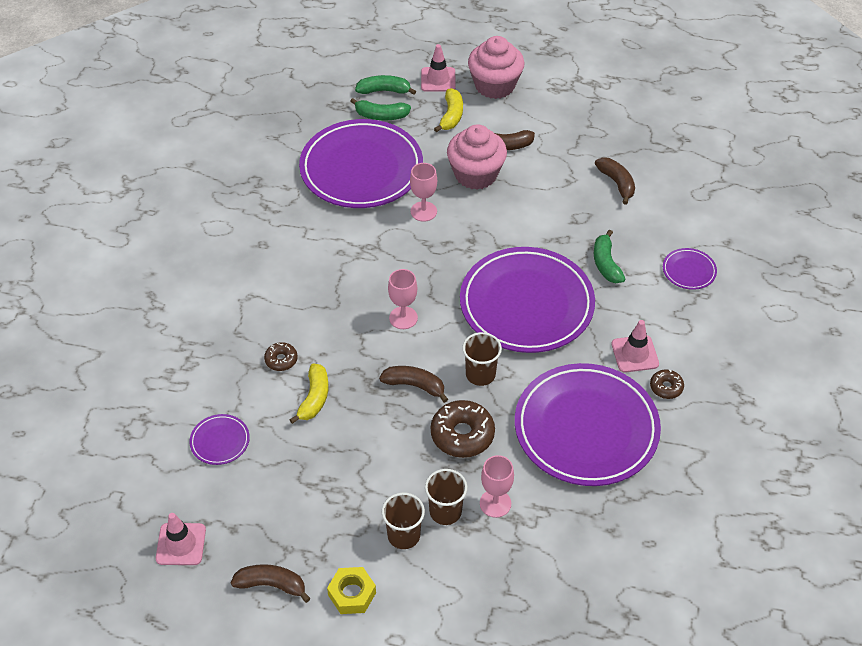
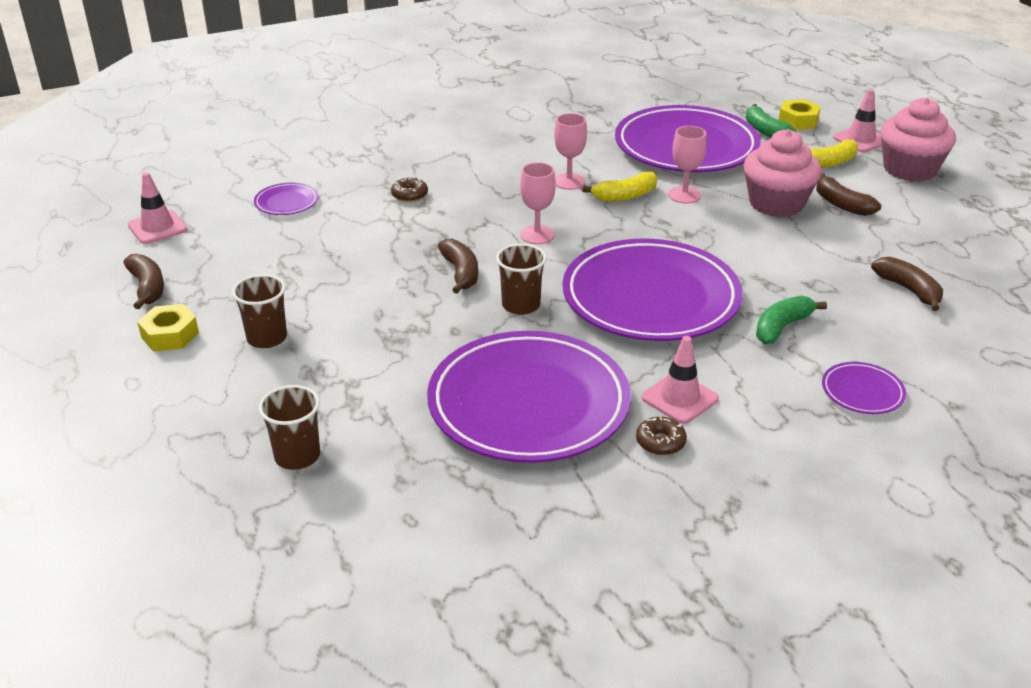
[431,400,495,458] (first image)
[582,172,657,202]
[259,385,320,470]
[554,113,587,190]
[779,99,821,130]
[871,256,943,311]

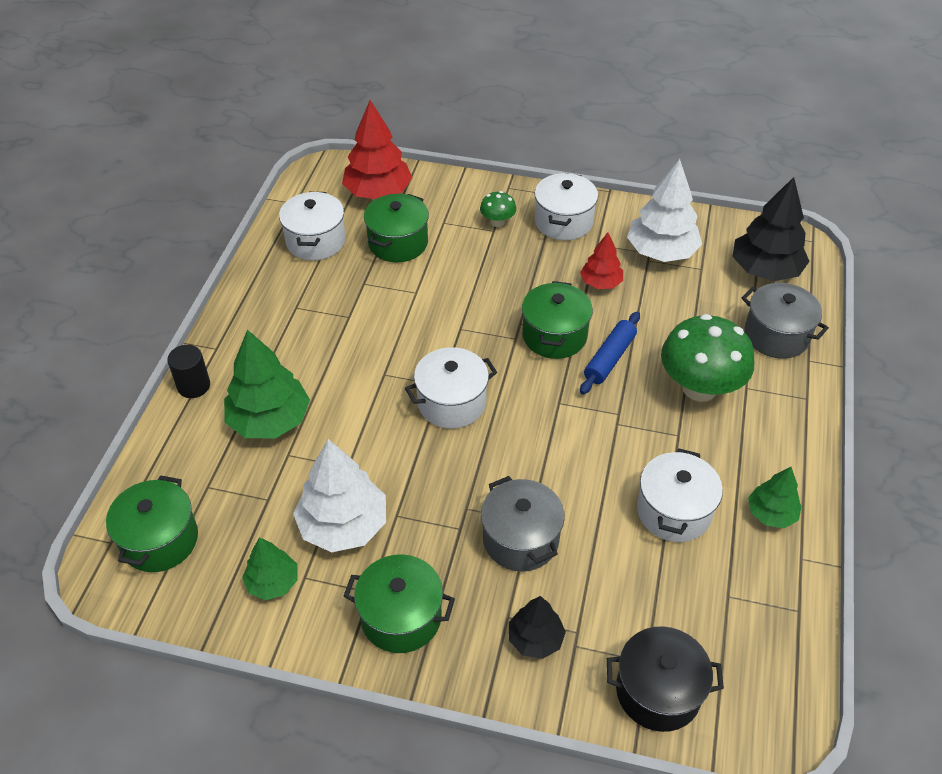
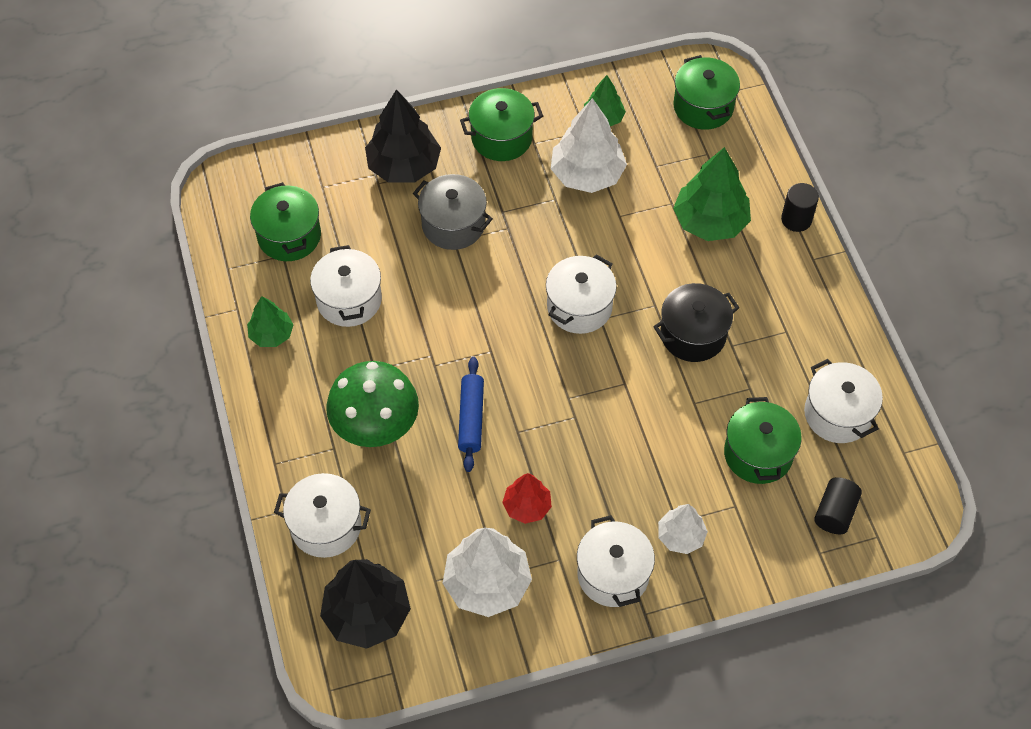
[250,182,321,261]
[653,283,739,362]
[814,477,862,534]
[658,504,708,554]
[274,473,371,558]
[365,89,441,183]

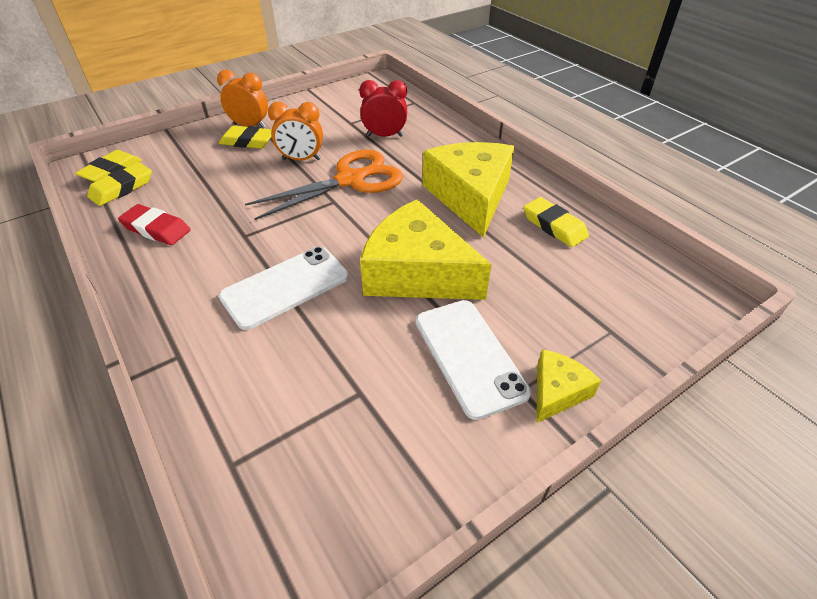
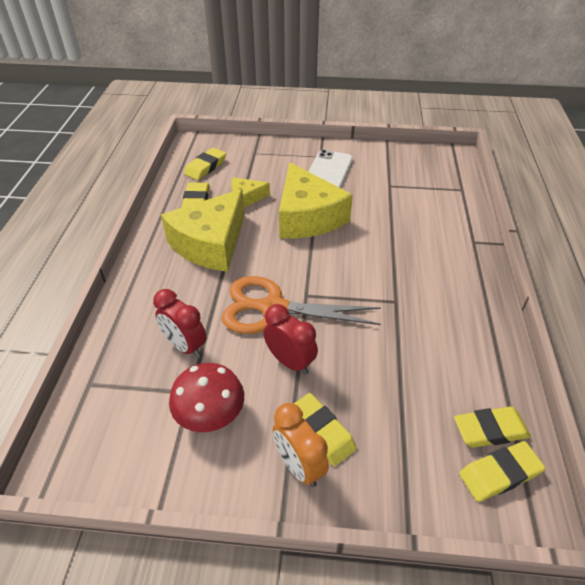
[118,204,190,245] (first image)
[219,247,349,330] (first image)
[169,363,244,432]
[184,148,226,180]
[231,177,270,207]
[263,304,318,374]

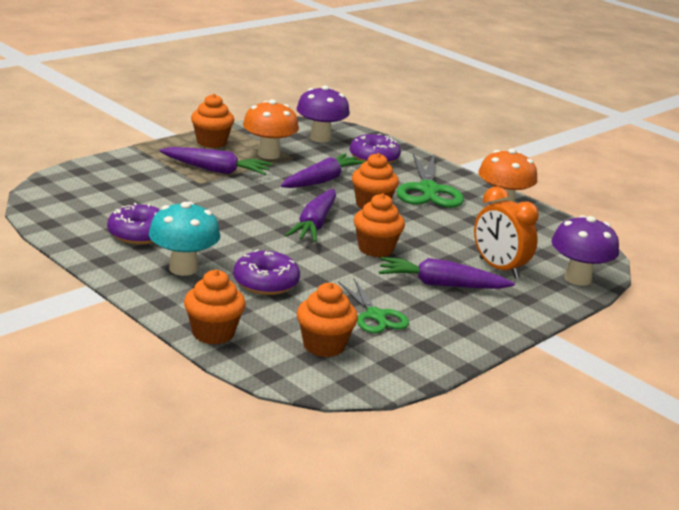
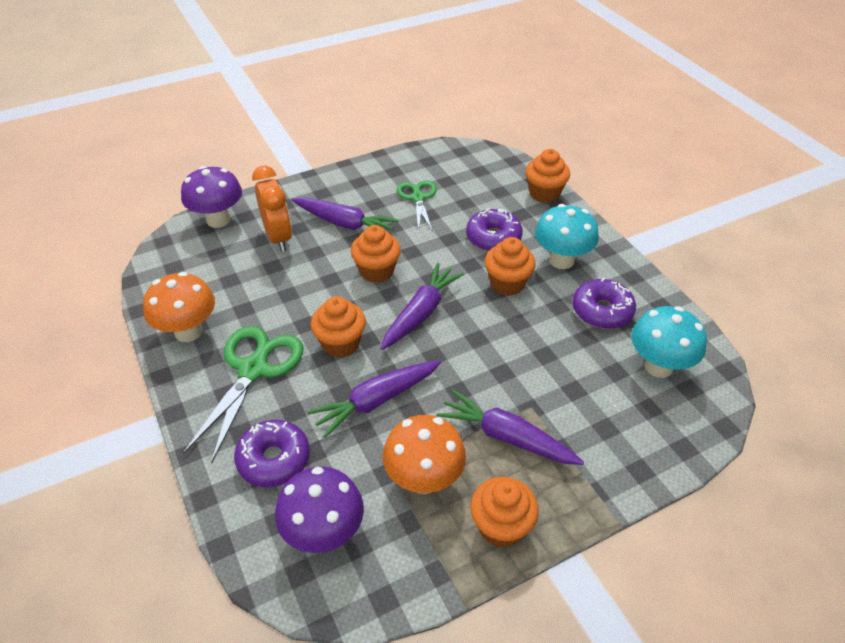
[631,306,707,378]
[485,237,536,296]

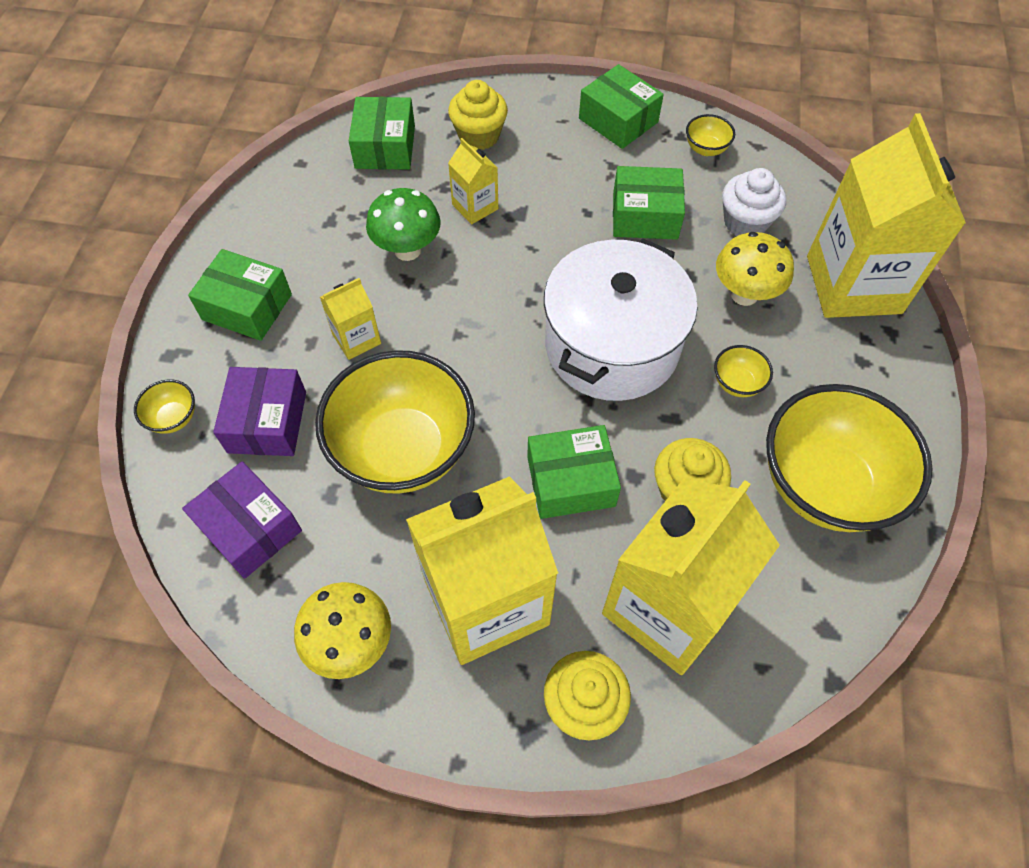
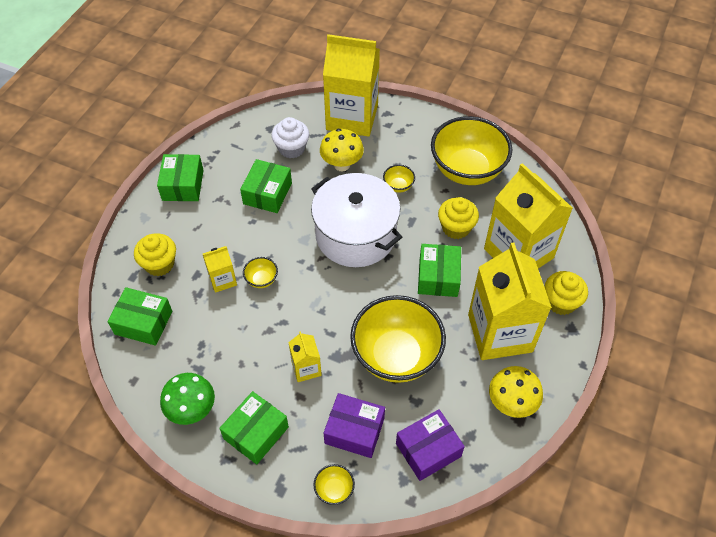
[160,373,215,425]
[243,257,278,288]
[157,154,204,201]

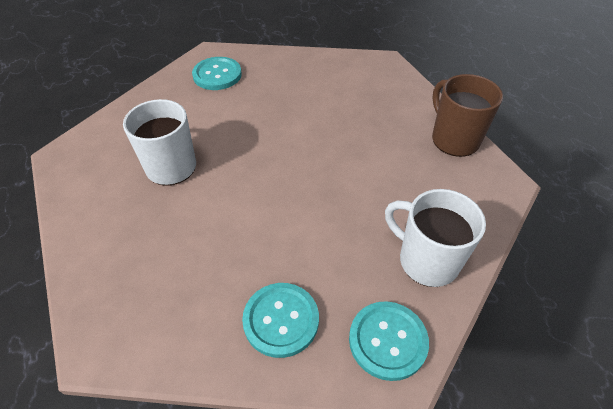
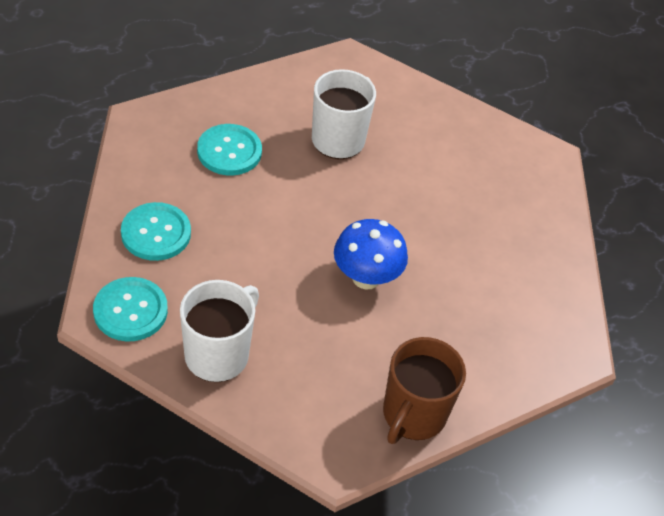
[334,219,408,289]
[197,124,262,176]
[383,337,466,444]

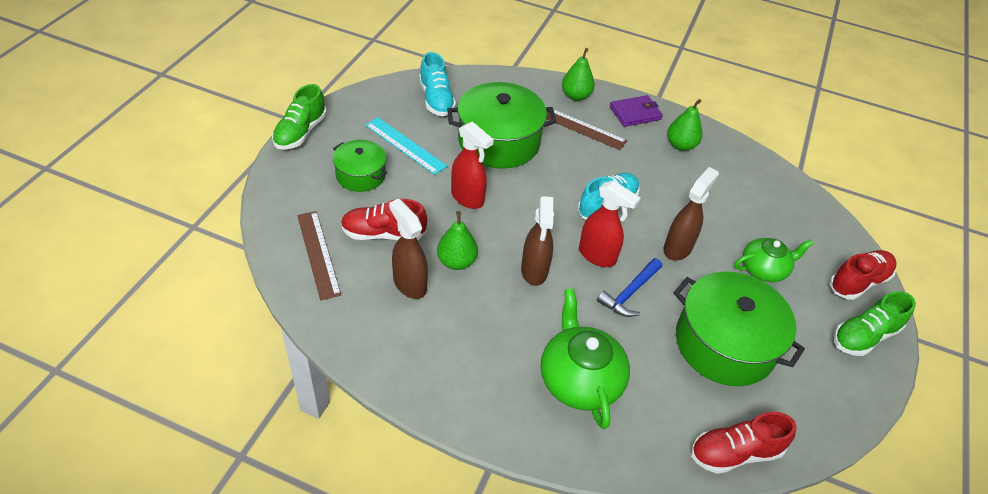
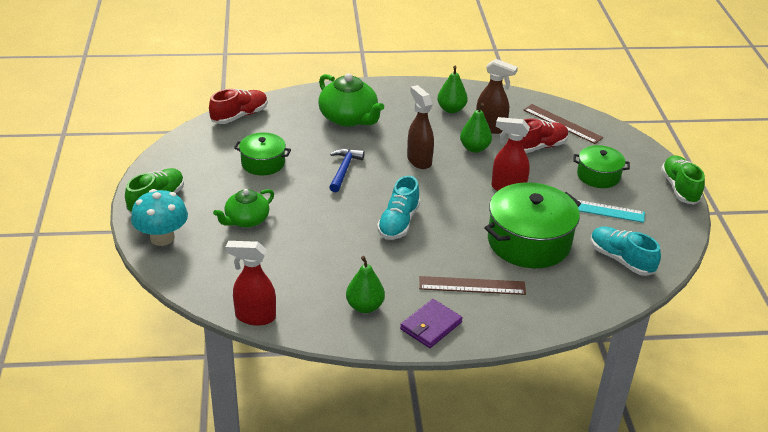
[663,167,719,261] (first image)
[437,66,468,113]
[226,241,276,326]
[131,189,188,246]
[234,132,291,175]

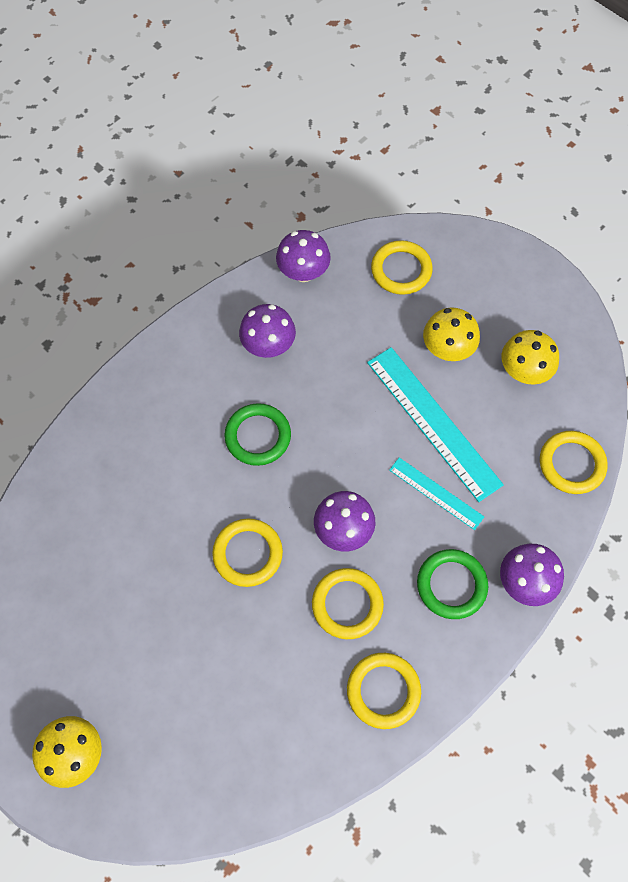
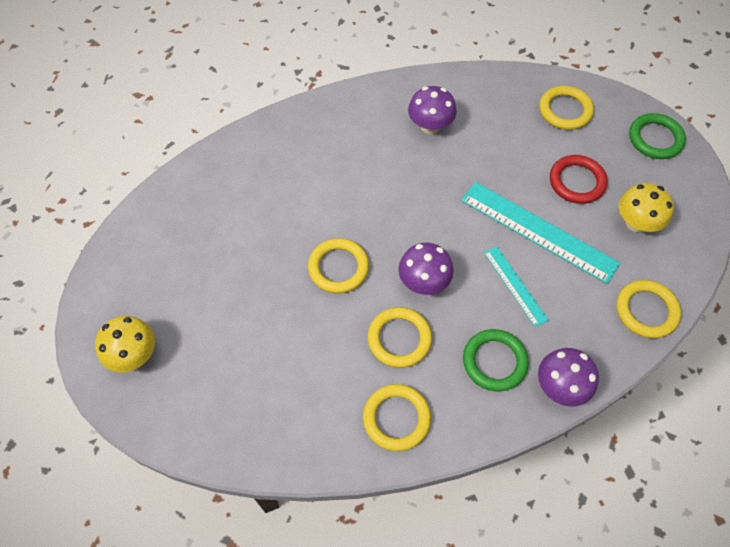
[276,230,331,282] (first image)
[629,113,686,159]
[550,155,607,204]
[461,182,620,284]

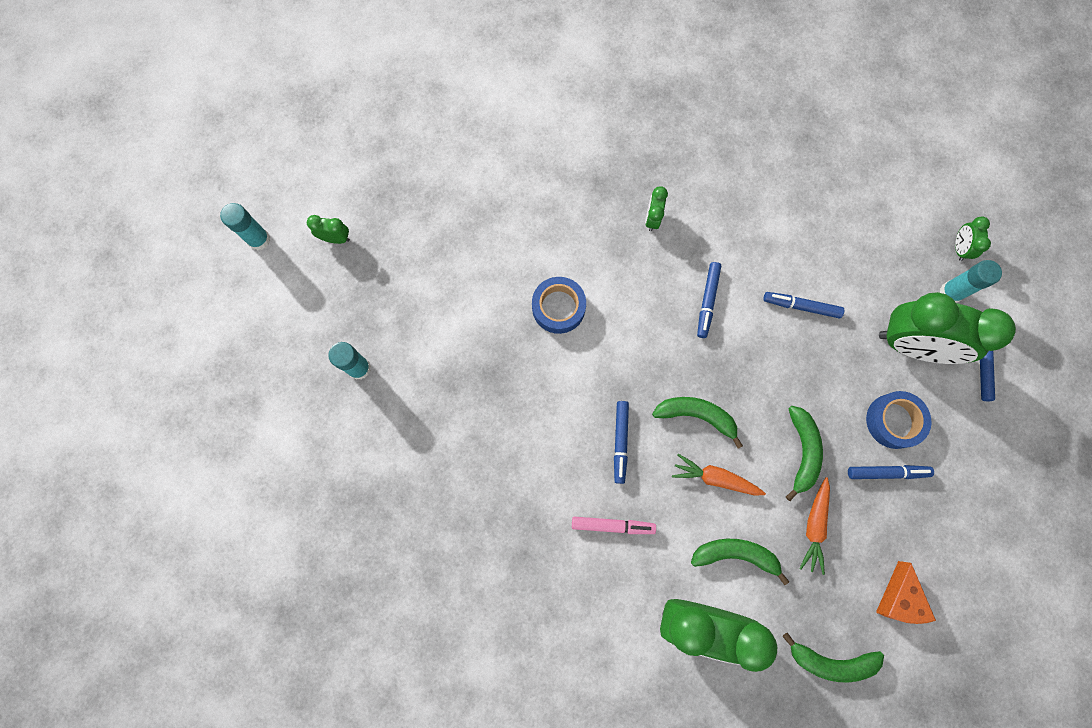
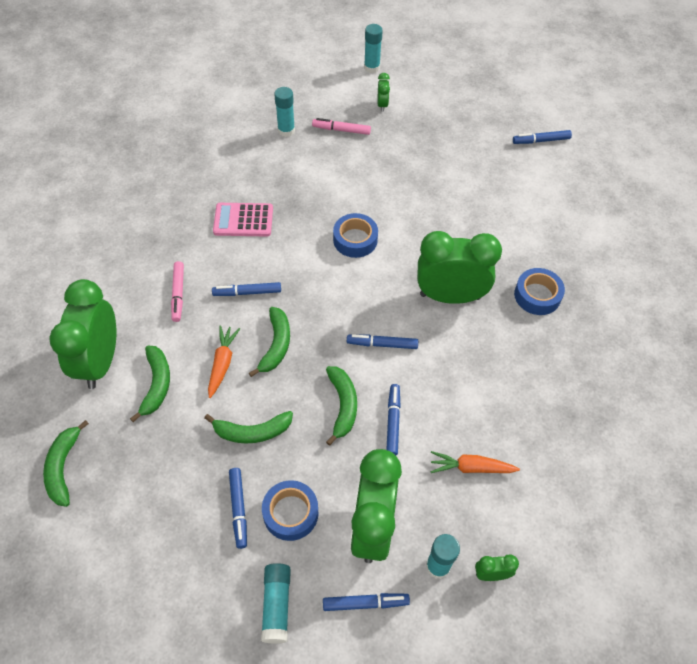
[876,561,936,624] (first image)
[213,203,273,236]
[261,563,291,644]
[312,118,371,135]
[326,366,357,446]
[513,130,572,144]
[514,268,565,315]
[430,451,520,473]
[418,231,502,304]

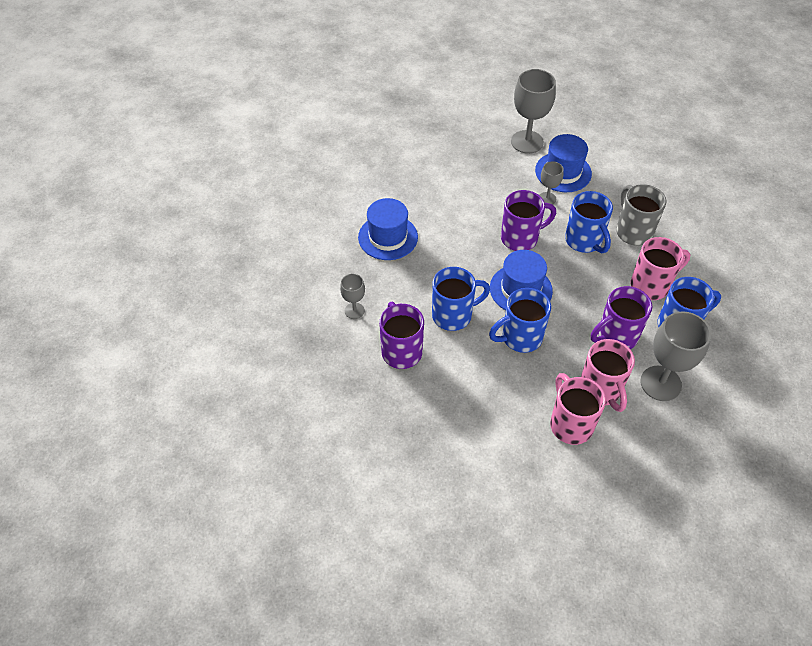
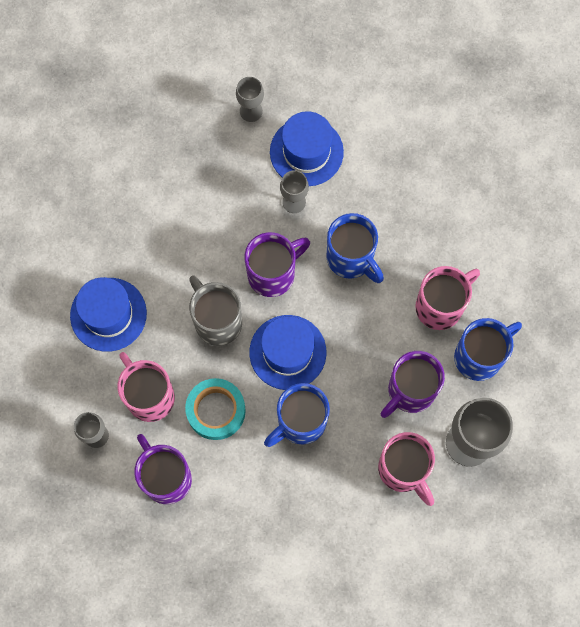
[118,352,175,422]
[189,275,242,346]
[185,378,246,440]
[236,77,264,122]

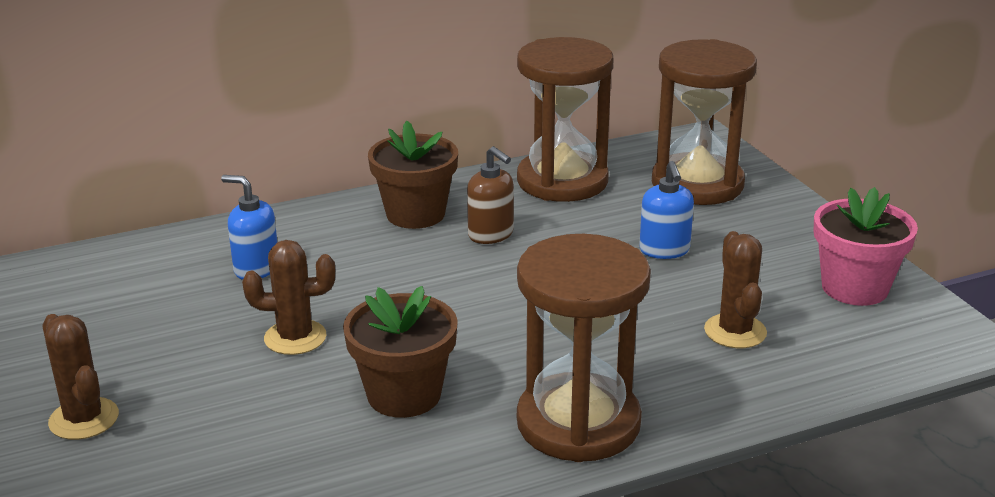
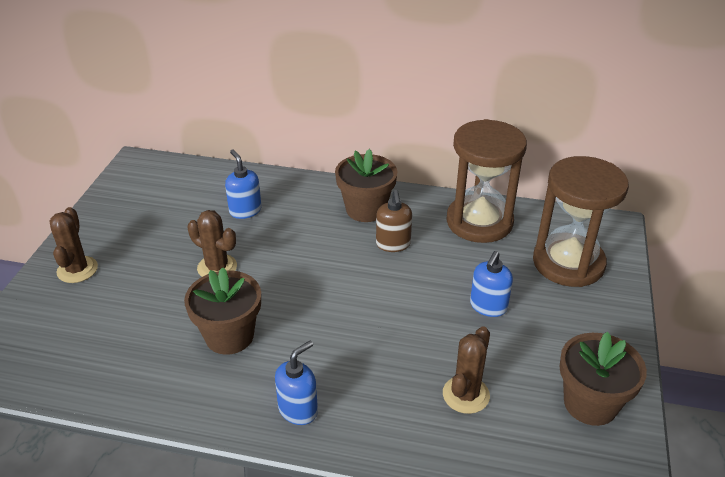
[275,341,318,425]
[559,332,647,426]

